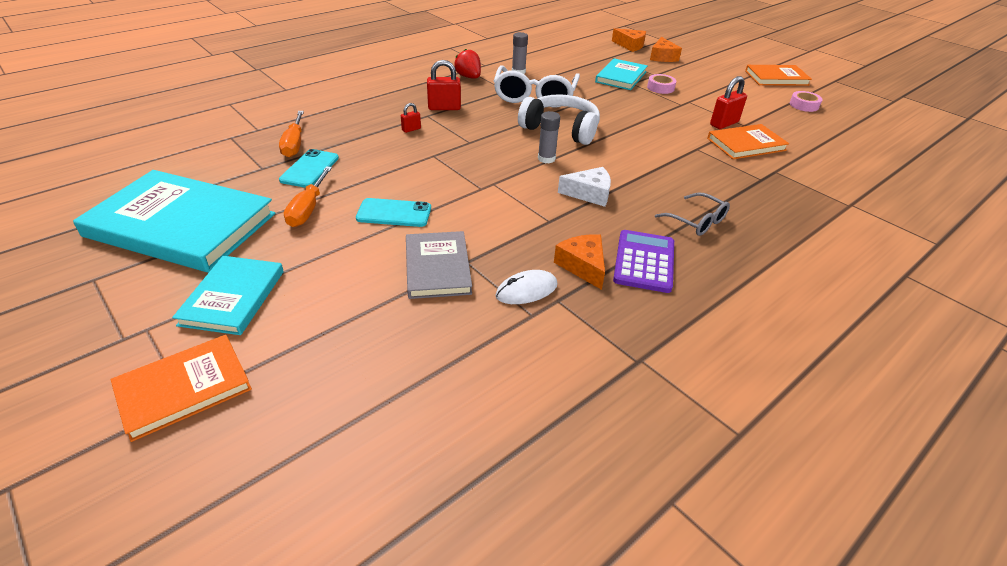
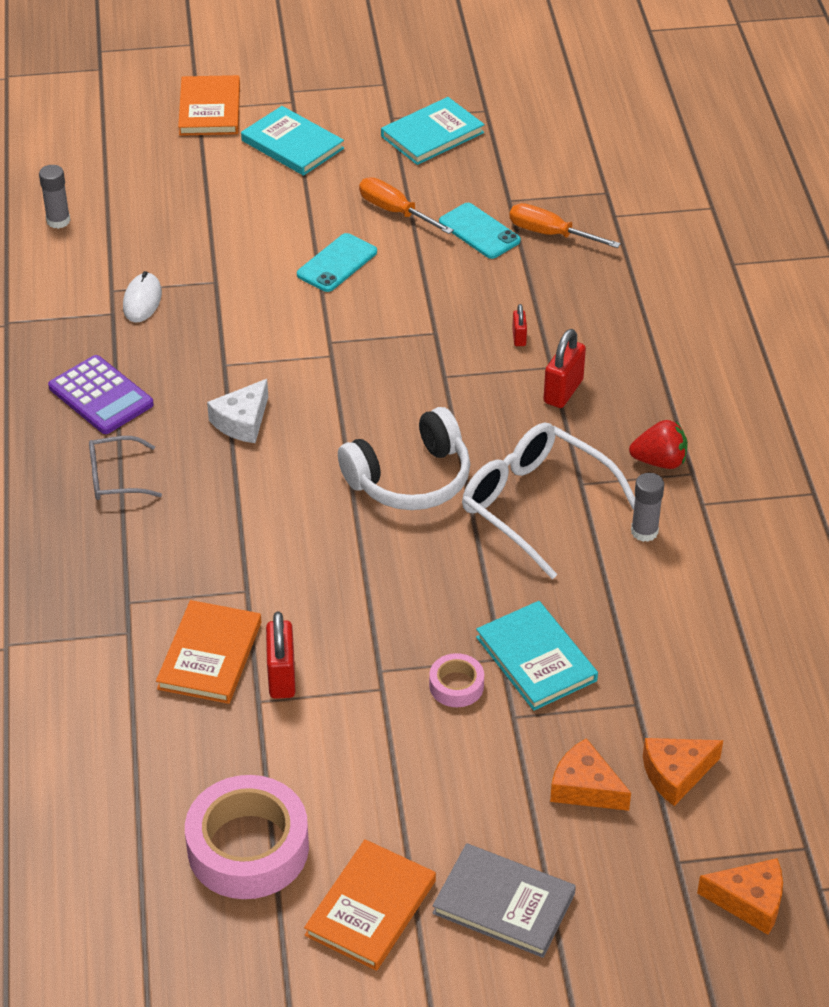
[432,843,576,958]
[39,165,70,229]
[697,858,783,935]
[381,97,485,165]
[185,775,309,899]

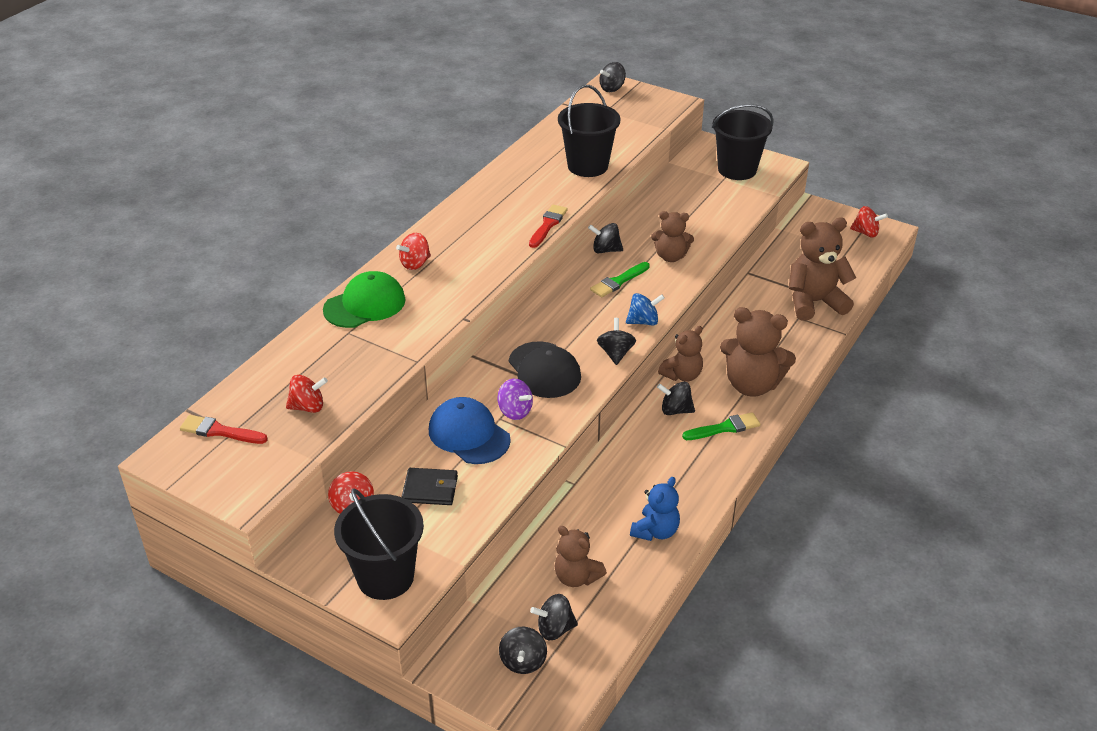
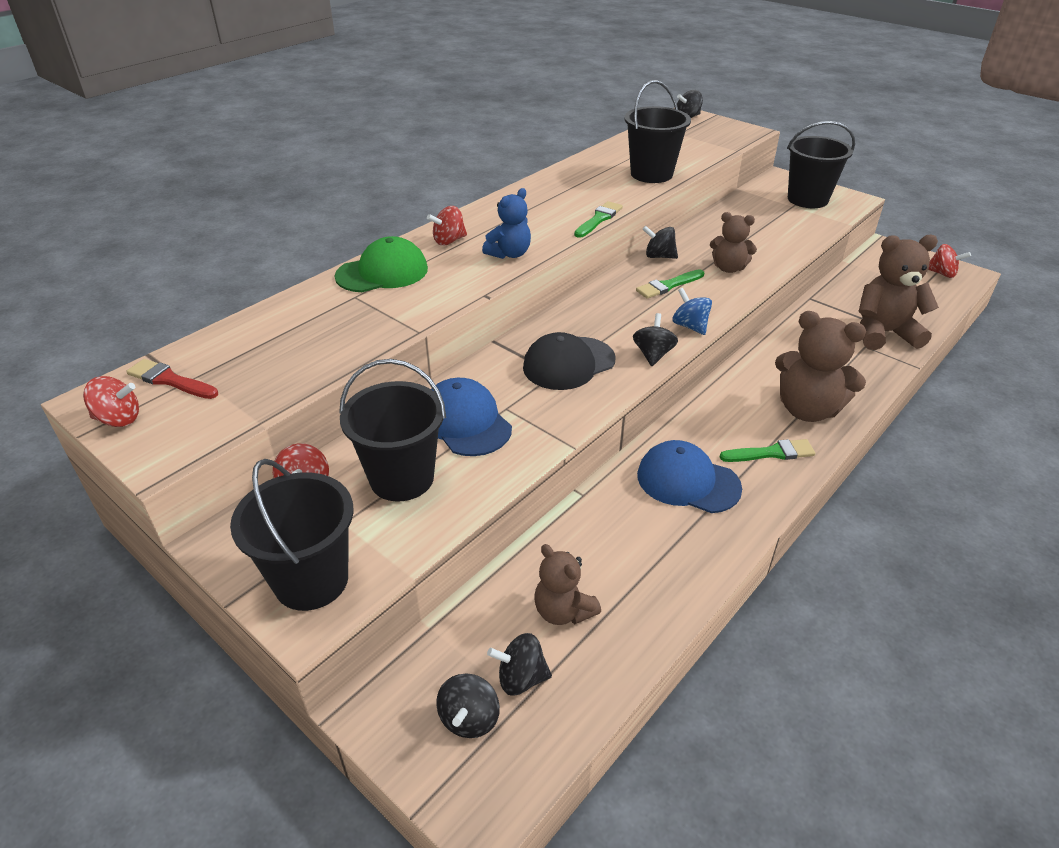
[498,379,533,420] (first image)
[657,382,695,415] (first image)
[658,326,703,382] (first image)
[637,440,742,513]
[83,376,139,427]
[482,188,531,259]
[339,359,446,501]
[574,201,623,238]
[523,332,616,390]
[673,288,712,335]

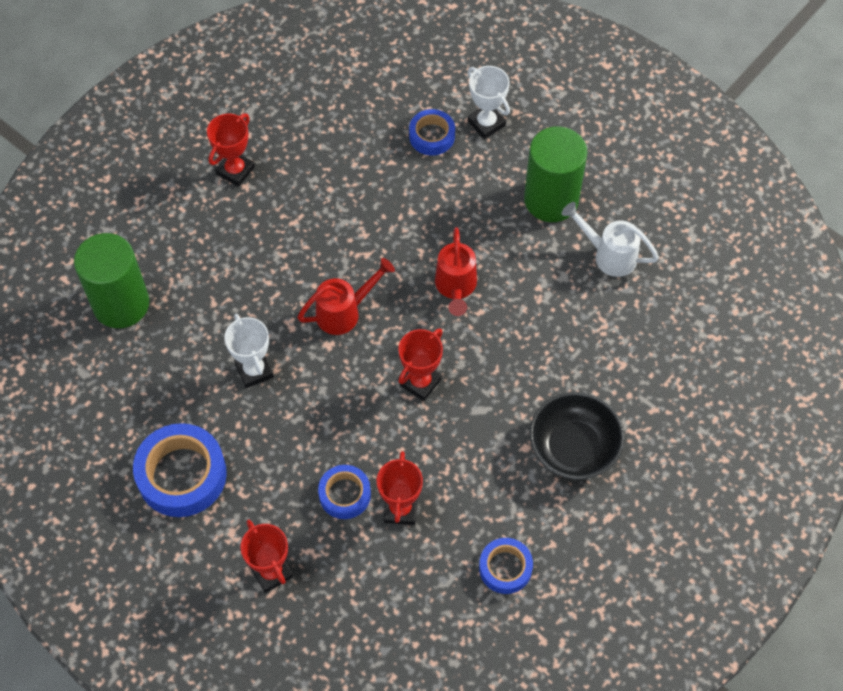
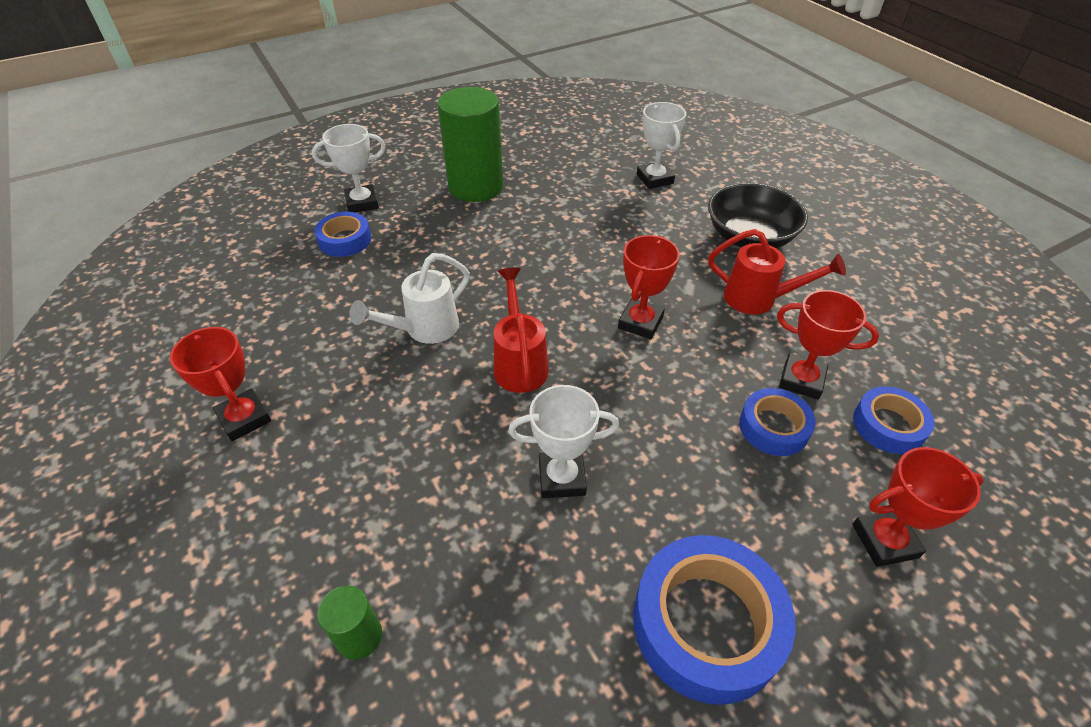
[637,102,686,189]
[708,229,846,314]
[853,386,934,454]
[349,253,470,344]
[618,235,680,339]
[317,586,382,660]

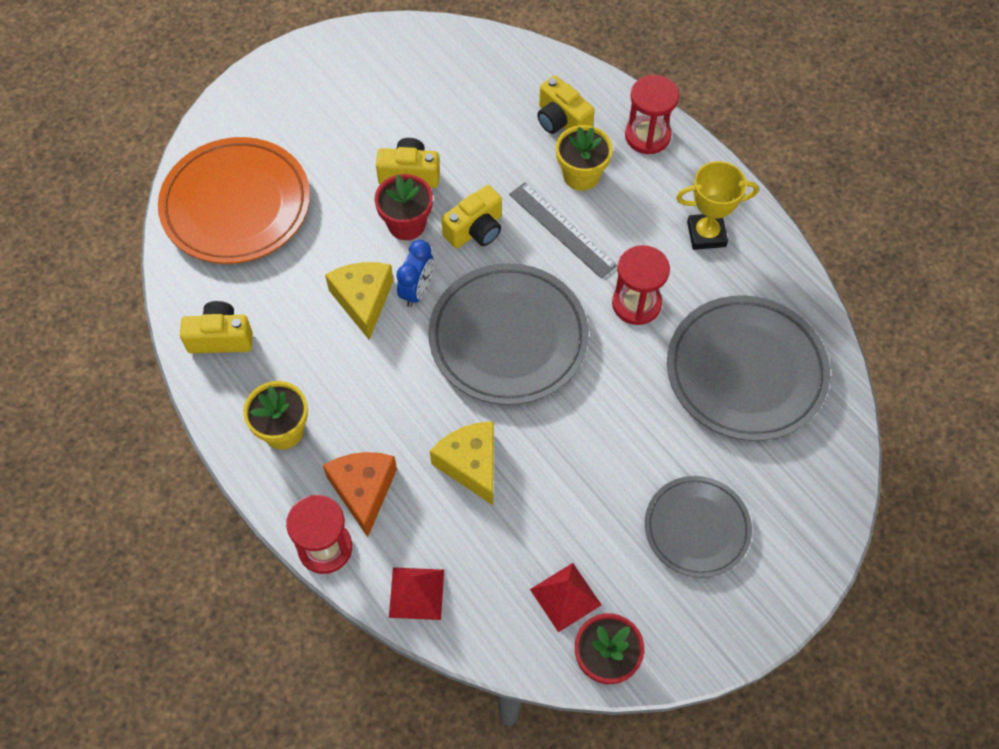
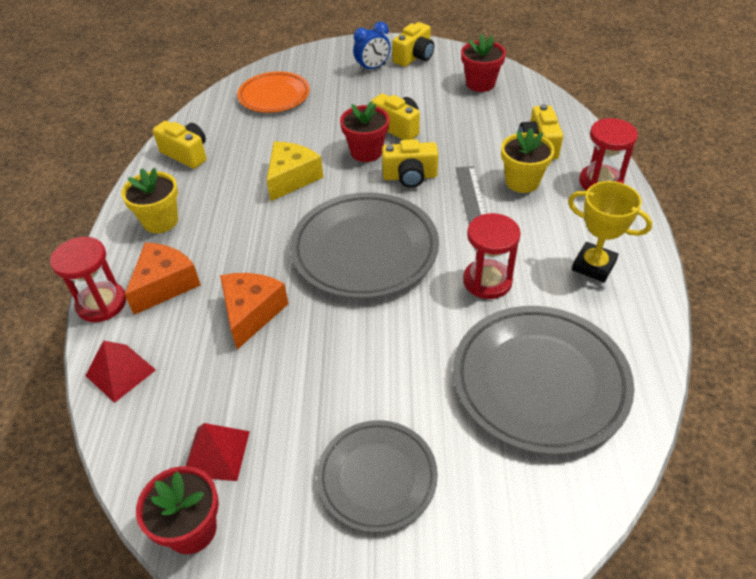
[392,22,434,67]
[461,34,506,92]
[353,21,390,73]
[220,273,288,349]
[237,71,310,113]

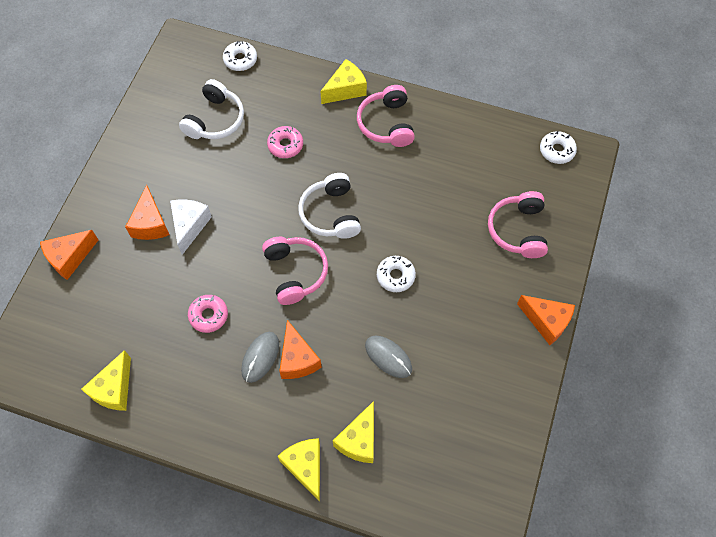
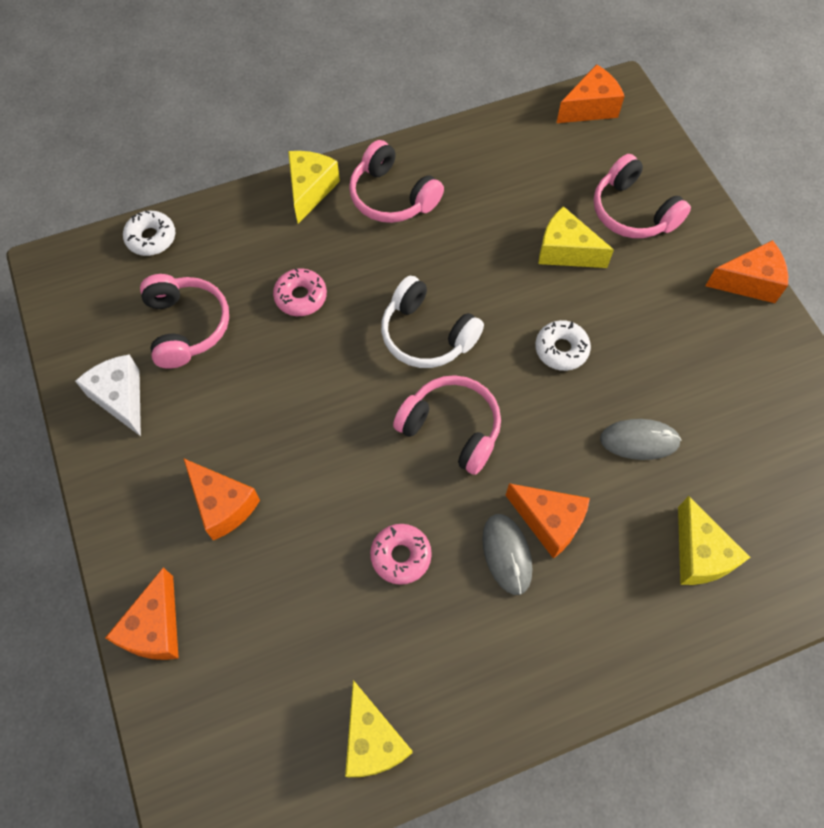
[75,354,141,436]
[538,206,614,268]
[557,64,625,123]
[140,274,229,369]

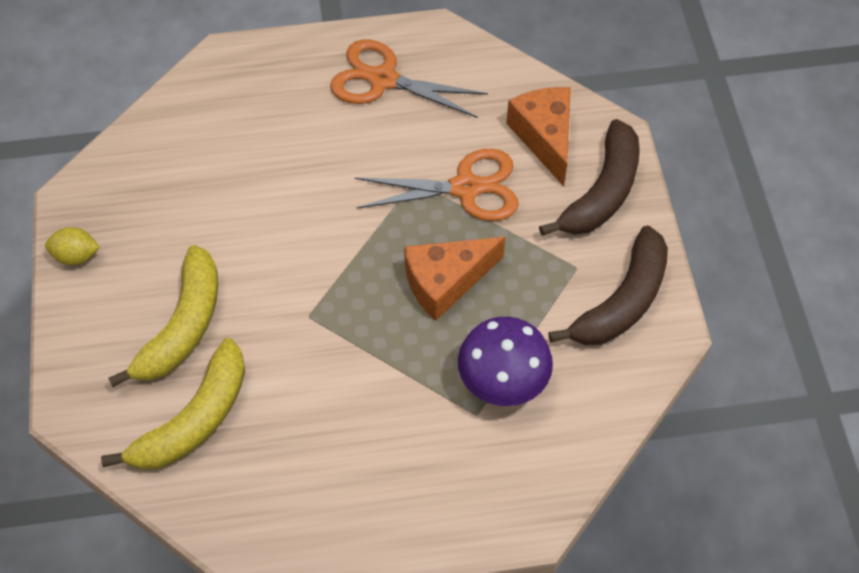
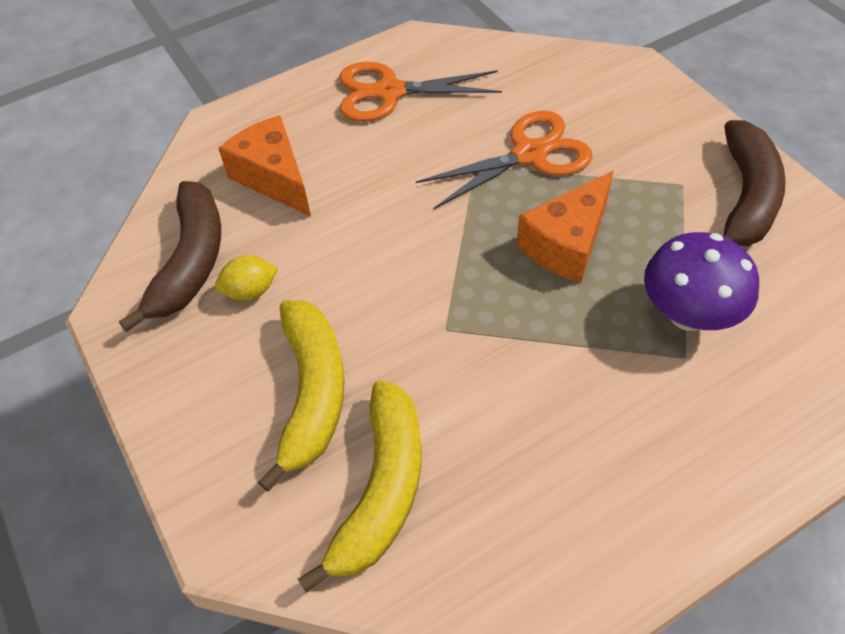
[215,256,278,301]
[218,115,311,217]
[119,181,221,332]

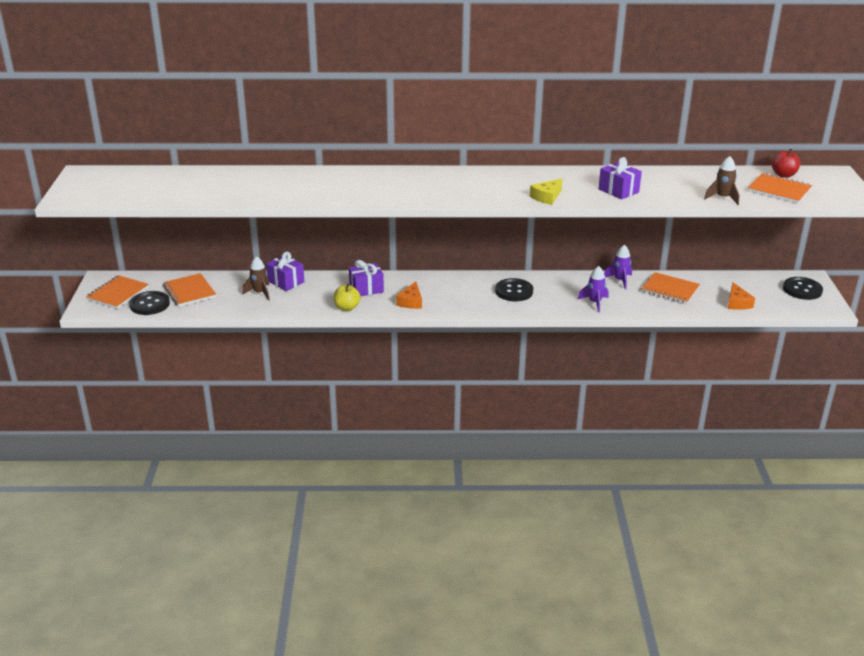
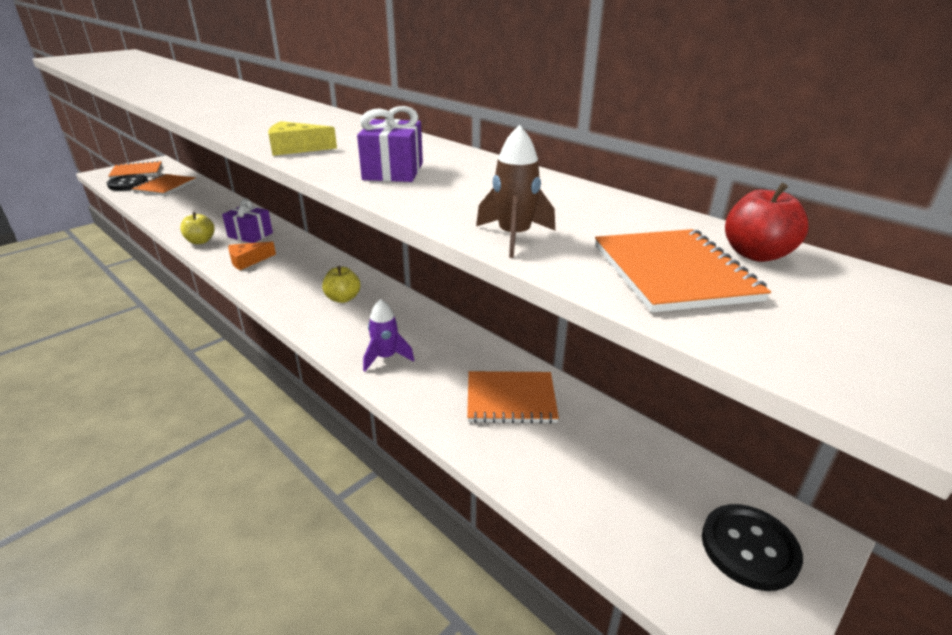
[242,256,270,301] (first image)
[266,251,304,291] (first image)
[604,245,632,290] (first image)
[728,282,755,310] (first image)
[322,266,360,303]
[467,371,559,424]

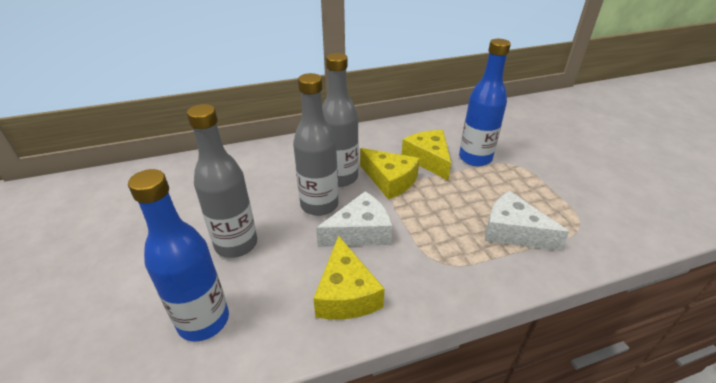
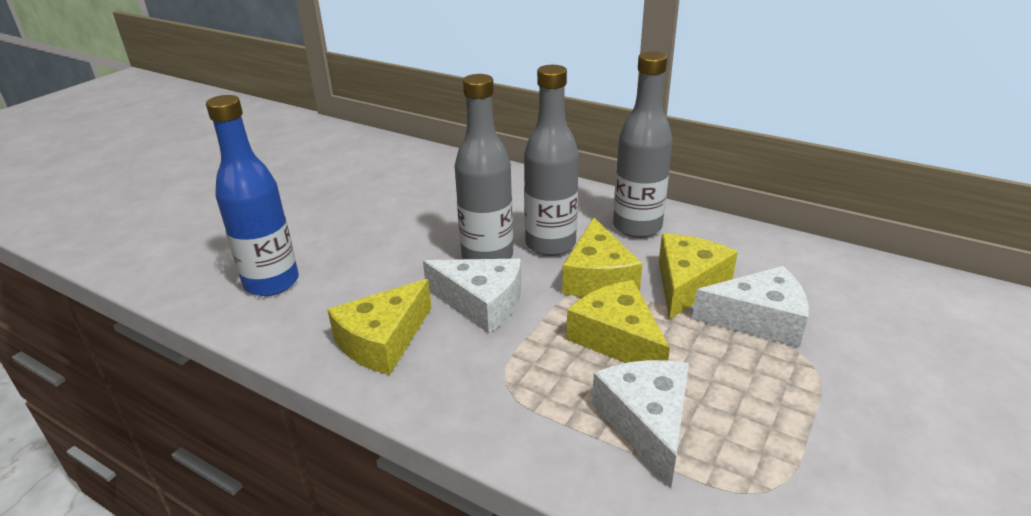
[566,280,670,363]
[613,51,672,238]
[692,266,809,347]

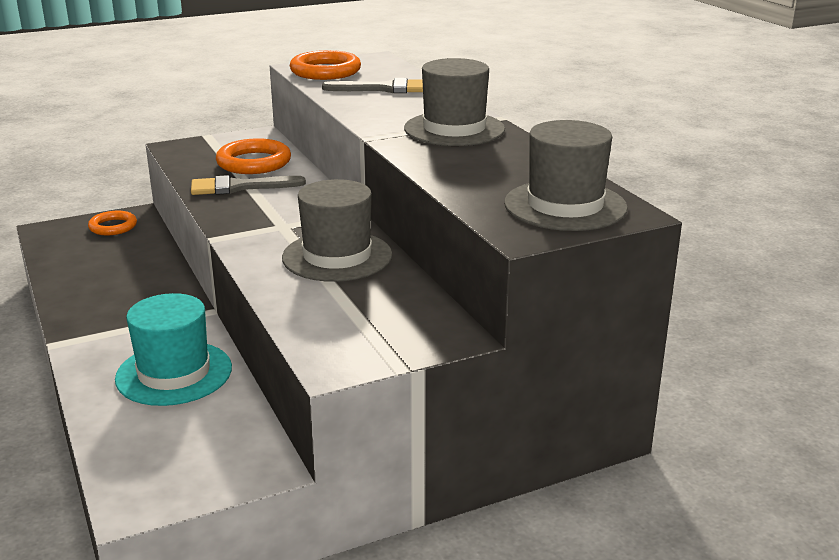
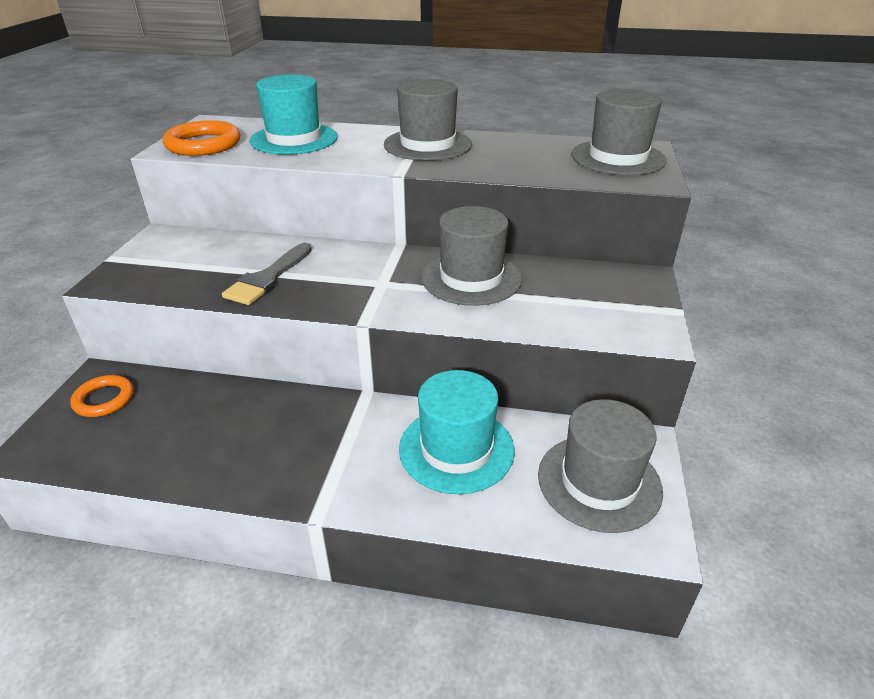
[216,138,291,174] (first image)
[538,399,663,533]
[250,74,338,155]

